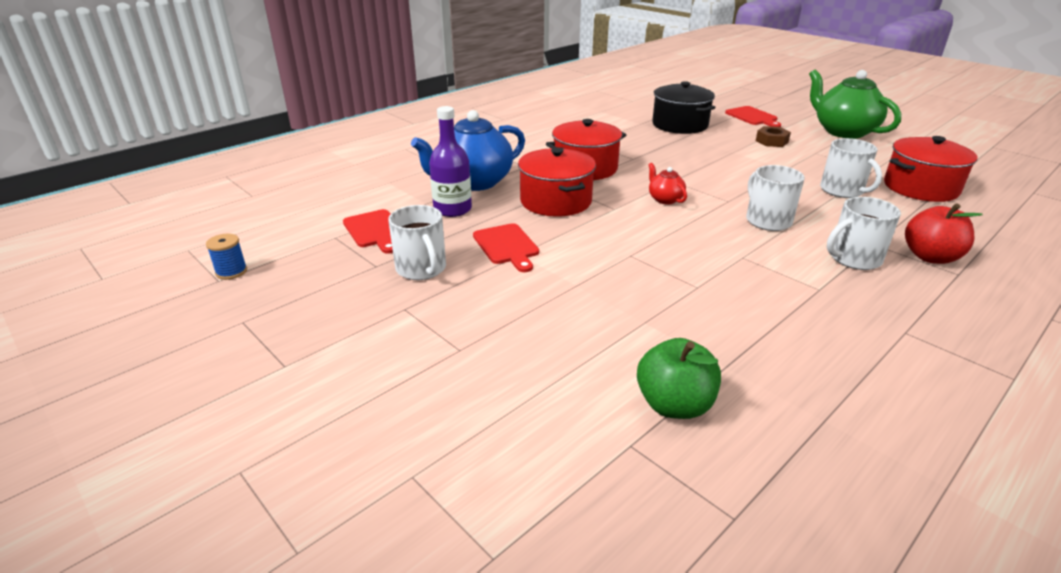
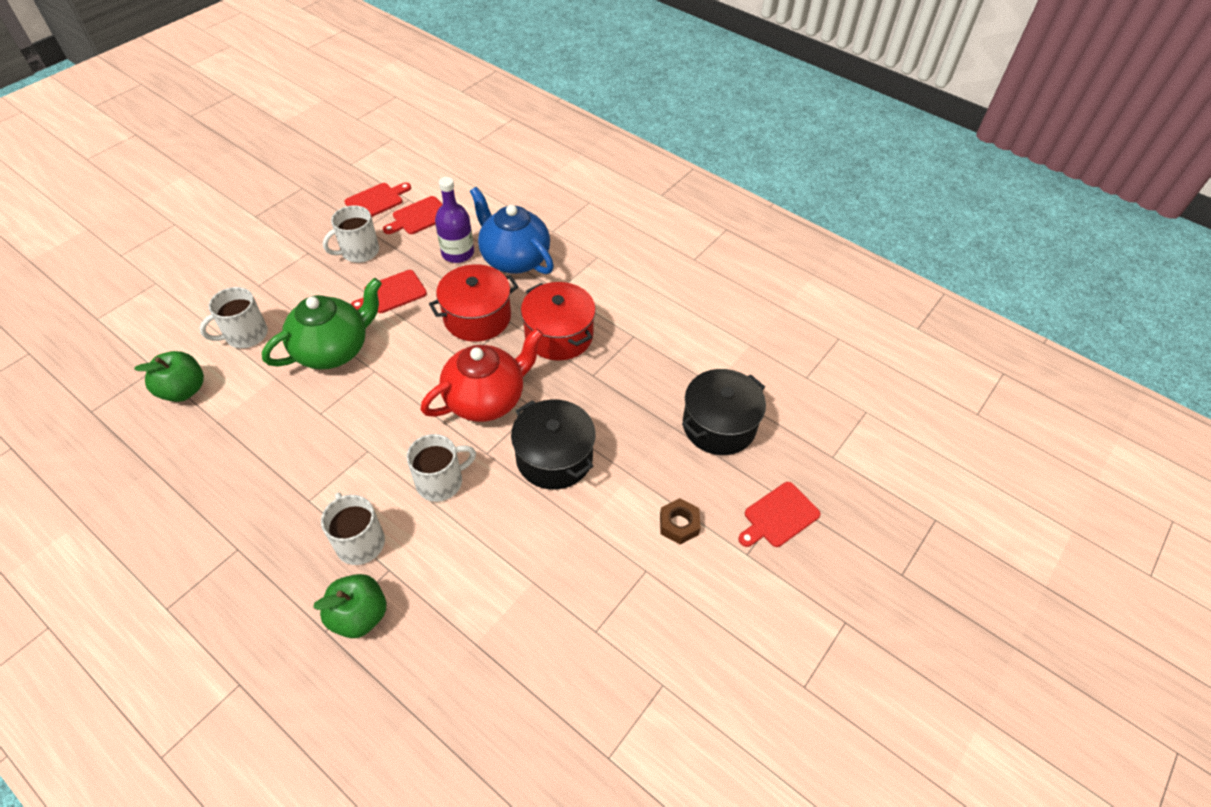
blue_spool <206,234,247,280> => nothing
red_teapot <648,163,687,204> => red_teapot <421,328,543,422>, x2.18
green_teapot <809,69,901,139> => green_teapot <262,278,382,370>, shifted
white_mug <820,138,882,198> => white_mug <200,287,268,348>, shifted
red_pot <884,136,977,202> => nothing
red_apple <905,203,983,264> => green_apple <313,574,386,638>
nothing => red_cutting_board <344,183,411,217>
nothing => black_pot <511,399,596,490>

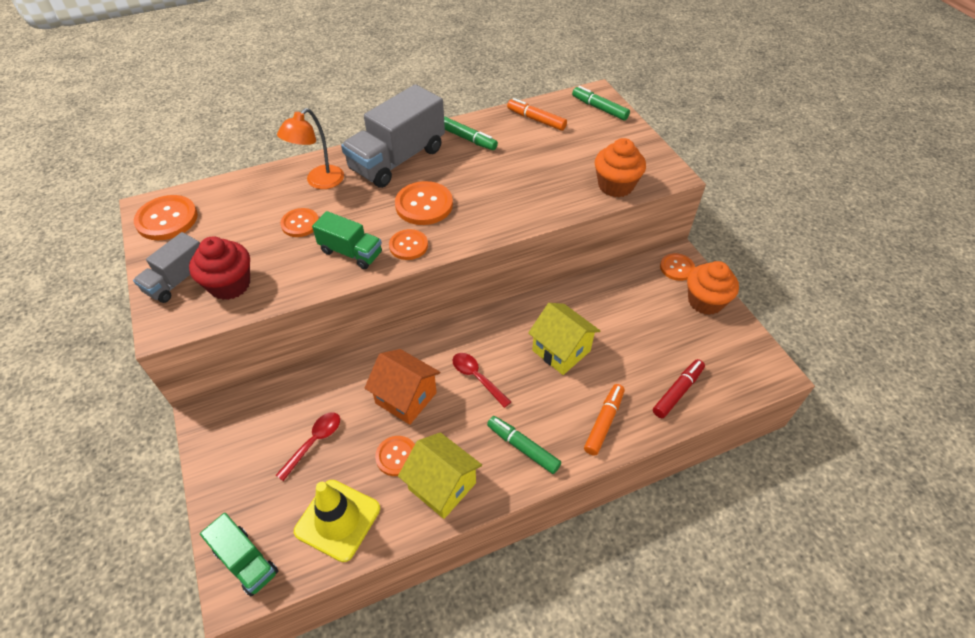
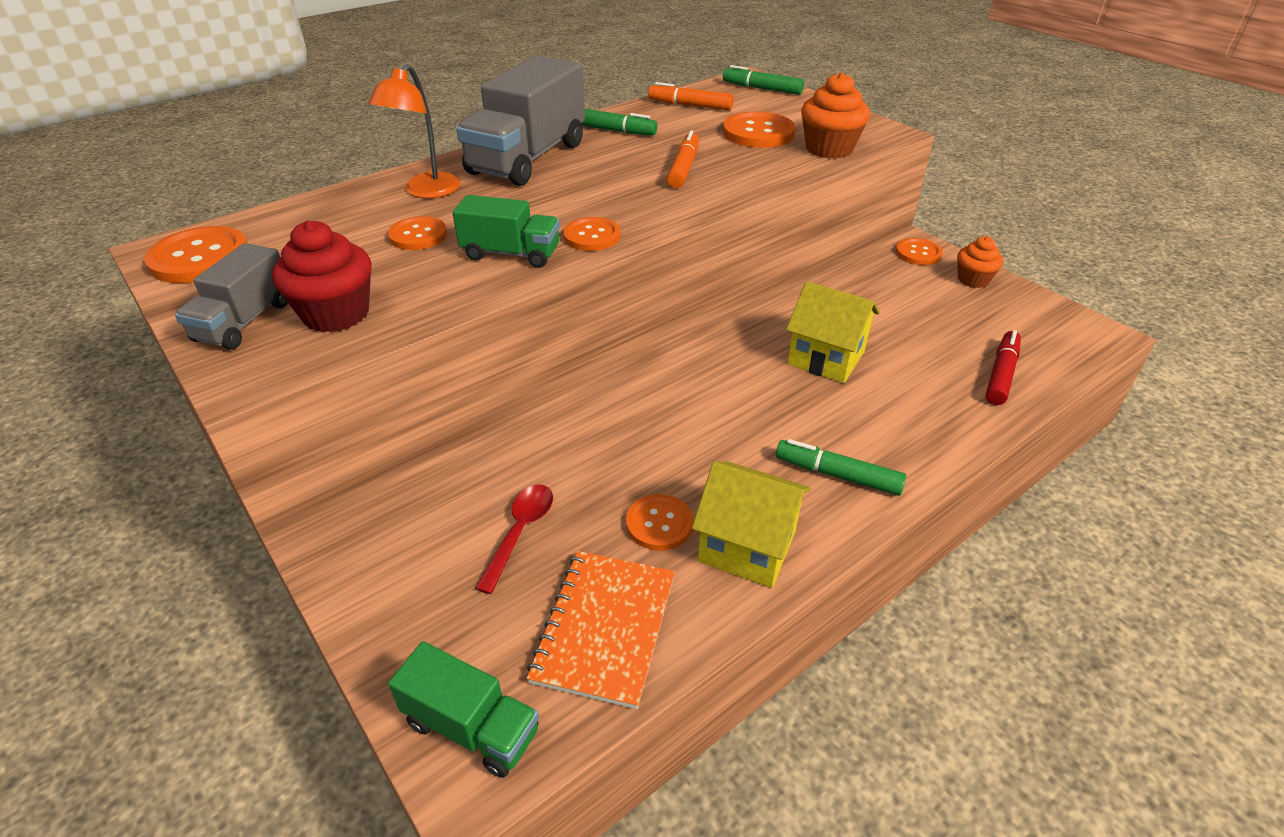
yellow_traffic_cone <294,480,380,562> => orange_notebook <527,551,675,709>
orange_house <365,349,440,425> => nothing
orange_button <395,181,453,225> => orange_button <723,111,795,148>, shifted
red_spoon <453,353,511,408> => nothing
orange_marker <584,384,625,456> => orange_marker <667,130,699,188>, shifted
orange_cupcake <687,261,739,315> => orange_cupcake <957,236,1003,288>, x0.66

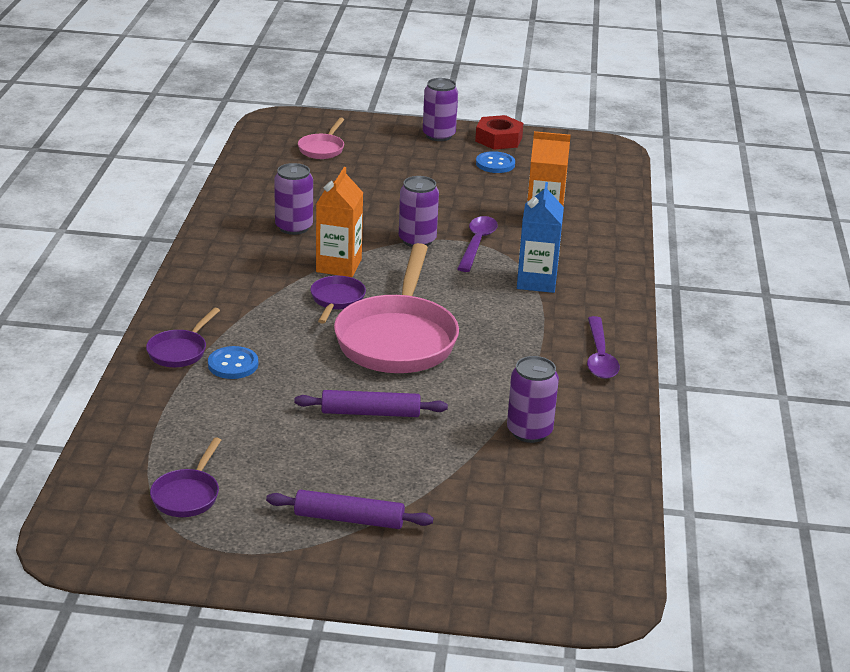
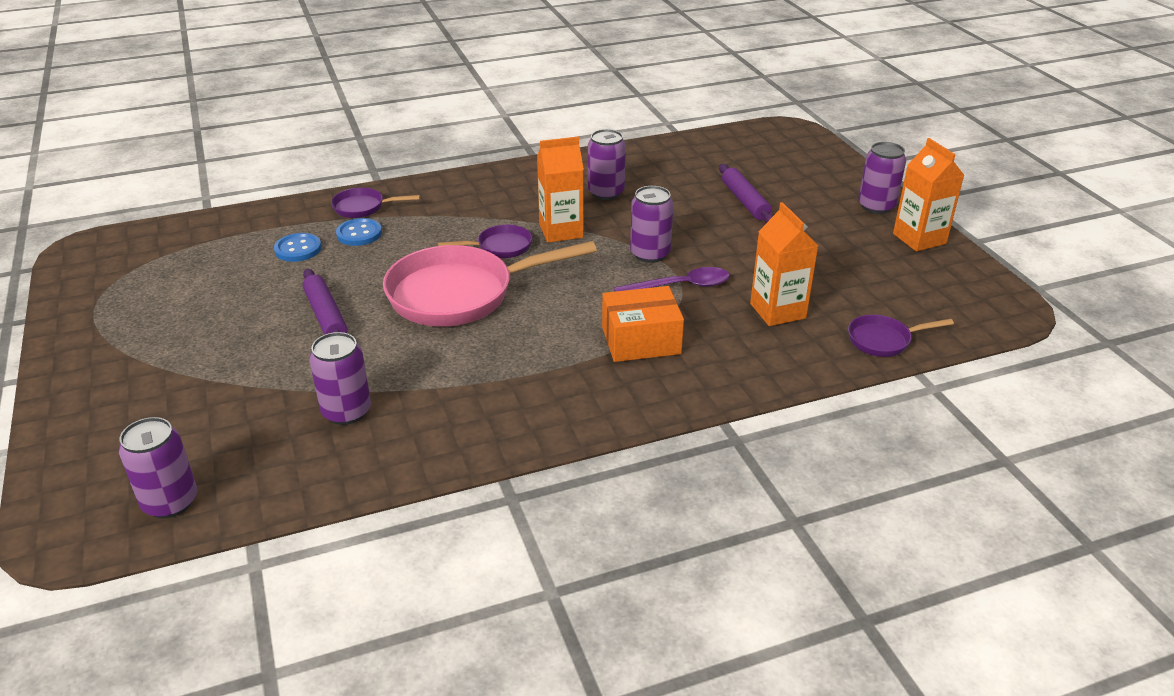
purple_pan <150,437,221,517> => purple_pan <848,315,954,357>, shifted
purple_rolling_pin <266,490,433,529> => purple_rolling_pin <719,164,773,223>, shifted
pink_pan <298,118,345,159> => nothing
red_nut <475,115,524,150> => orange_carton <893,138,964,252>
blue_button <476,151,515,173> => blue_button <274,233,322,262>, shifted
blue_carton <517,182,564,293> => orange_box <602,286,684,362>
purple_spoon <587,316,620,379> => nothing
nothing => purple_can <119,417,197,518>

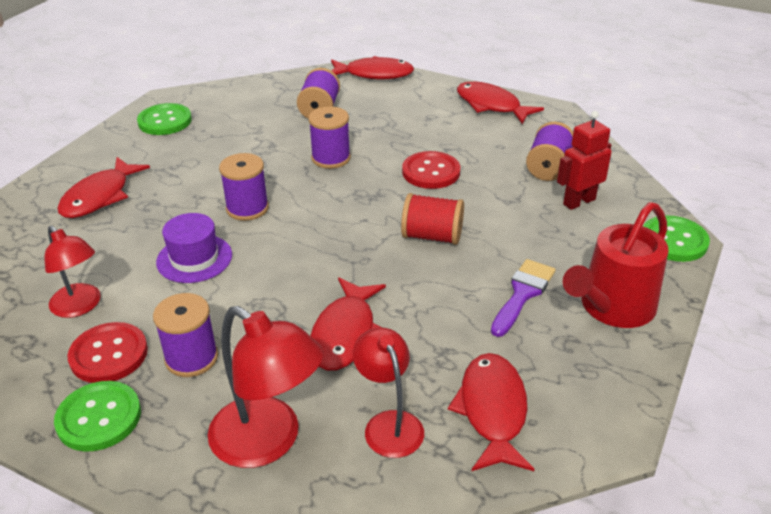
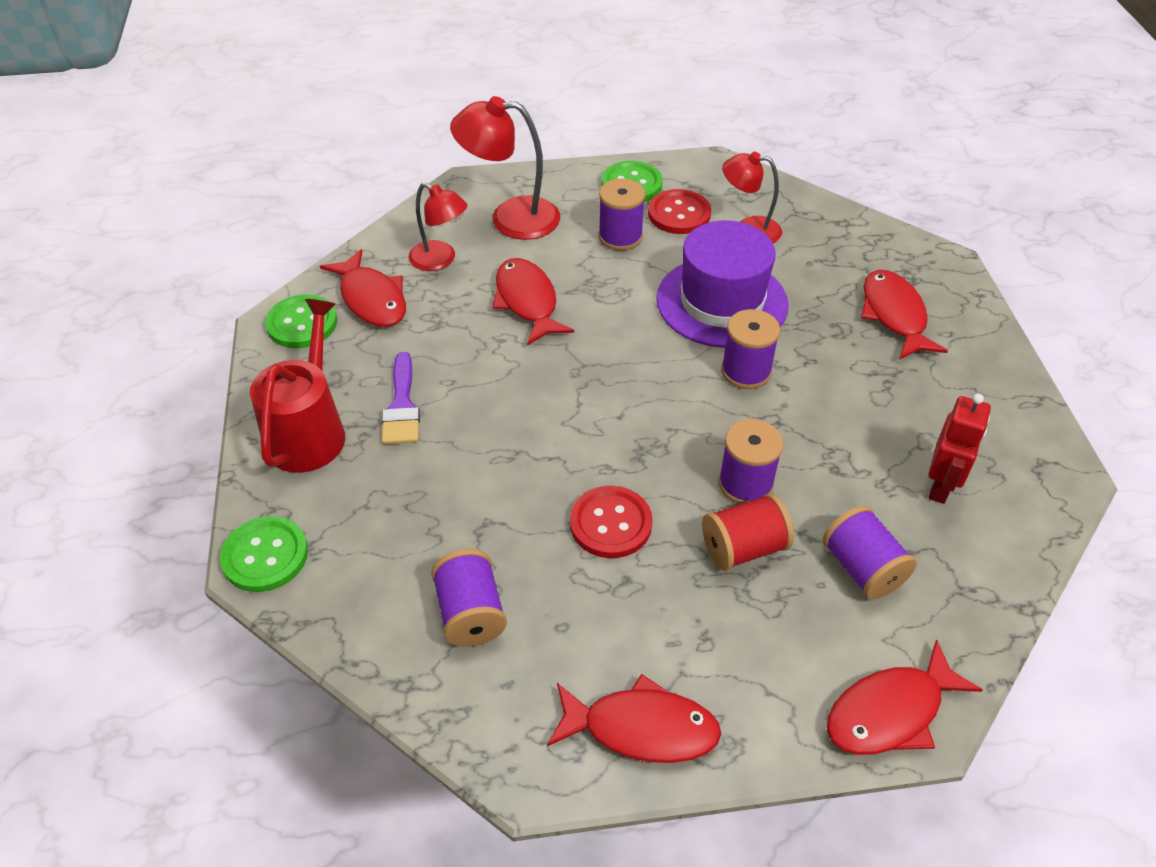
green_button <137,103,192,135> => green_button <265,294,337,348>, shifted
purple_hat <156,213,232,283> => purple_hat <656,221,789,348>, x1.70
red_spool <401,193,464,245> => red_spool <702,493,794,571>, shifted
red_robot <557,111,612,210> => red_robot <928,393,991,504>, shifted

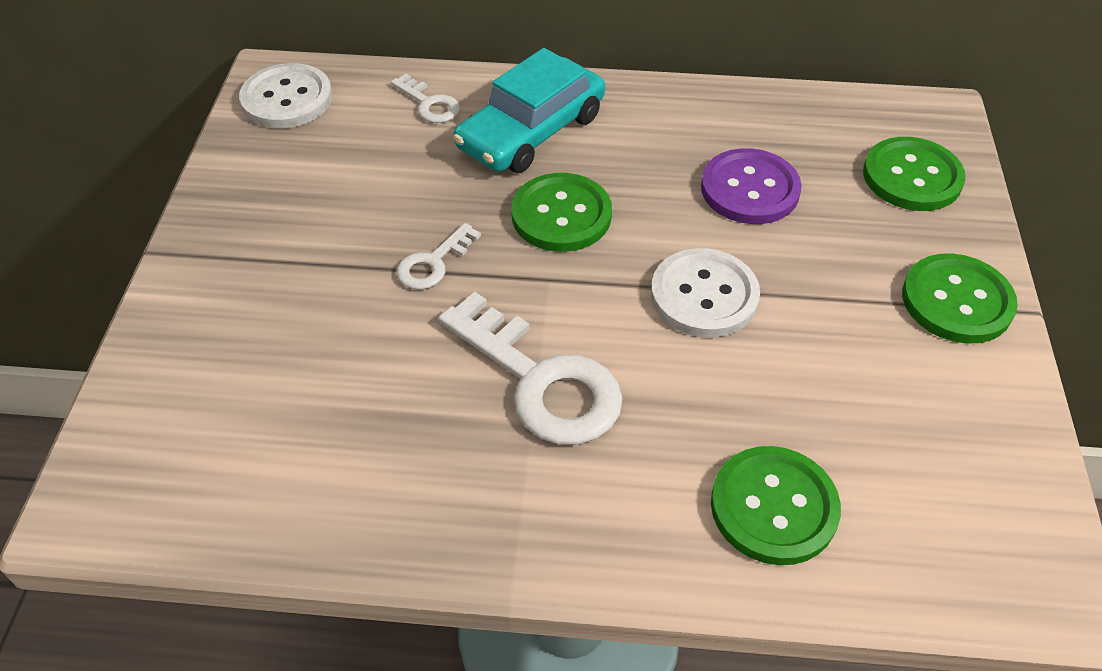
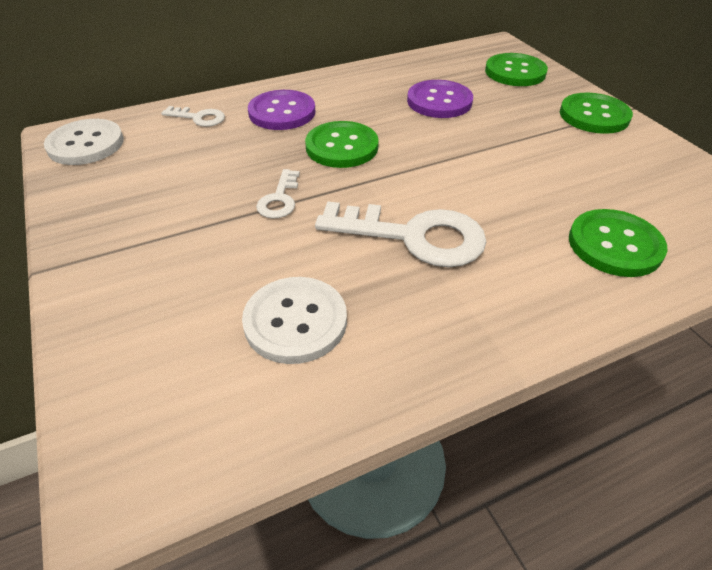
turquoise_car <453,48,605,173> => purple_button <248,90,315,130>
white_button <651,248,760,338> => white_button <242,277,347,364>, shifted

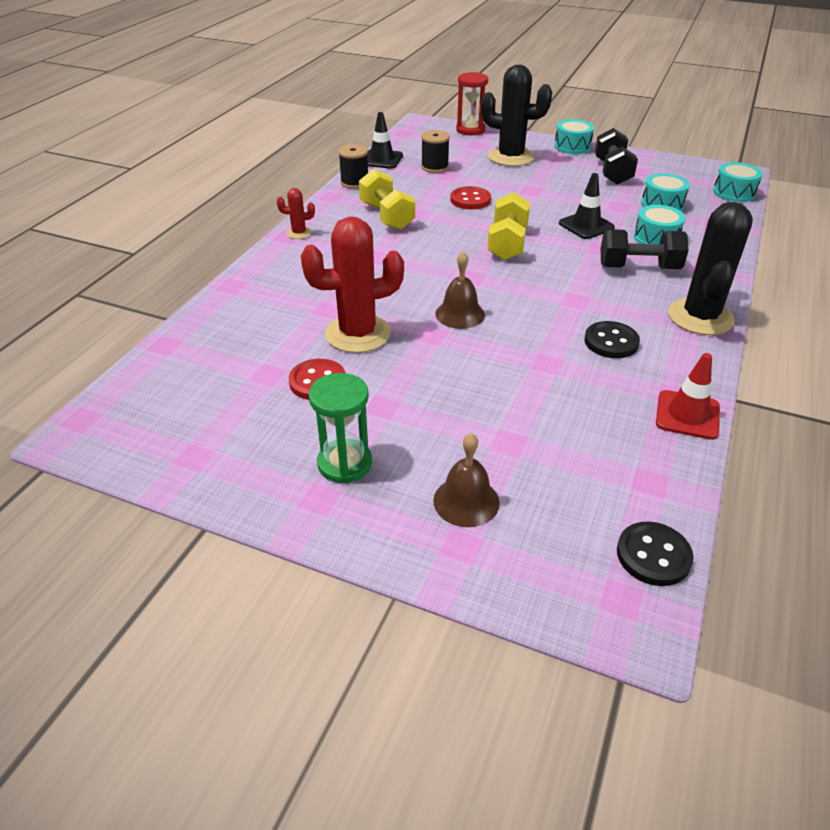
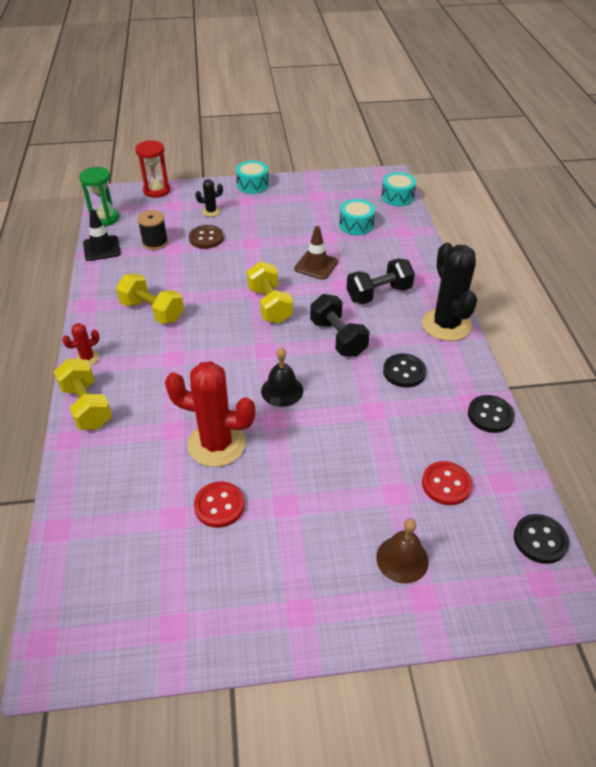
red_cactus <301,217,404,353> => red_cactus <165,361,255,467>, 60 degrees clockwise
green_hourglass <309,373,372,484> => green_hourglass <79,167,119,226>, shifted
black_spool <338,144,368,189> => nothing
brown_bell <435,252,485,329> => black_bell <261,348,303,407>
red_button <450,186,491,210> => red_button <422,461,472,505>, shifted
black_cactus <481,65,552,166> => black_cactus <195,179,223,217>, x0.46
black_traffic_cone <559,173,615,239> => brown_traffic_cone <294,226,338,280>
black_dumbbell <595,128,638,185> => black_dumbbell <310,294,370,357>, shifted
turquoise_drum <634,205,686,244> => nothing
red_traffic_cone <656,353,720,440> => black_button <468,395,514,433>
nothing => yellow_dumbbell <54,359,112,430>
nothing => brown_button <189,225,224,249>

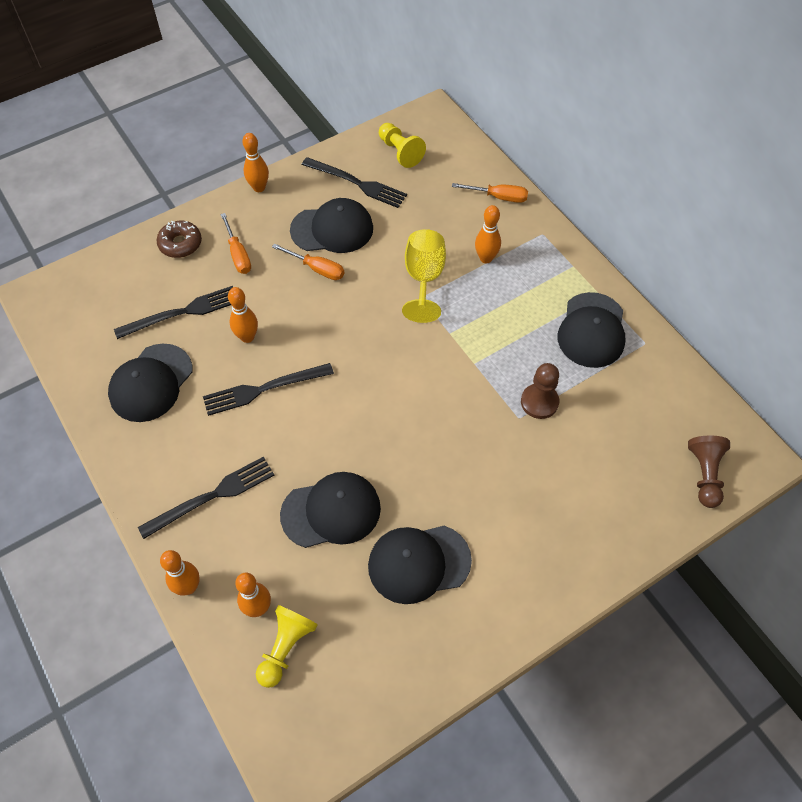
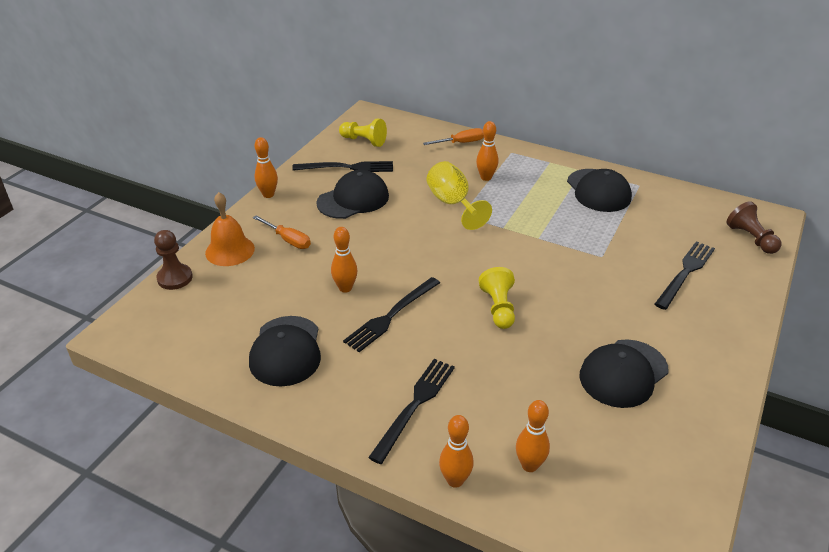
black_fork <114,286,233,339> => black_fork <654,241,715,310>, shifted
brown_donut <157,221,202,258> => orange_bell <205,192,255,266>
yellow_pawn <256,605,318,688> => yellow_pawn <479,267,515,329>, shifted
orange_screwdriver <272,243,344,280> => nothing
black_cap <280,472,381,548> => nothing
brown_pawn <521,363,559,419> => brown_pawn <154,230,193,290>, shifted

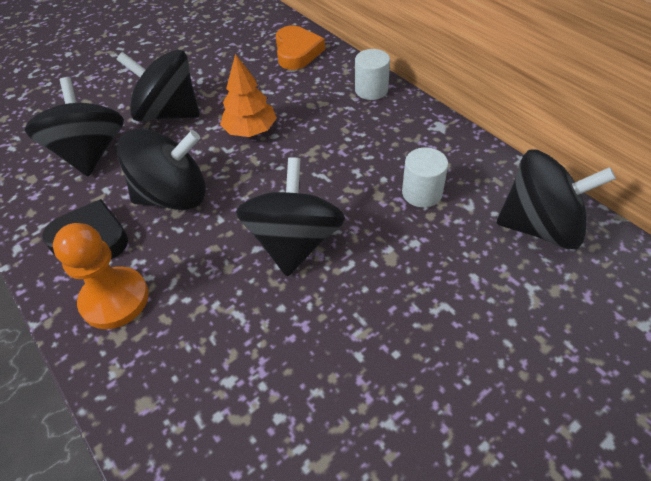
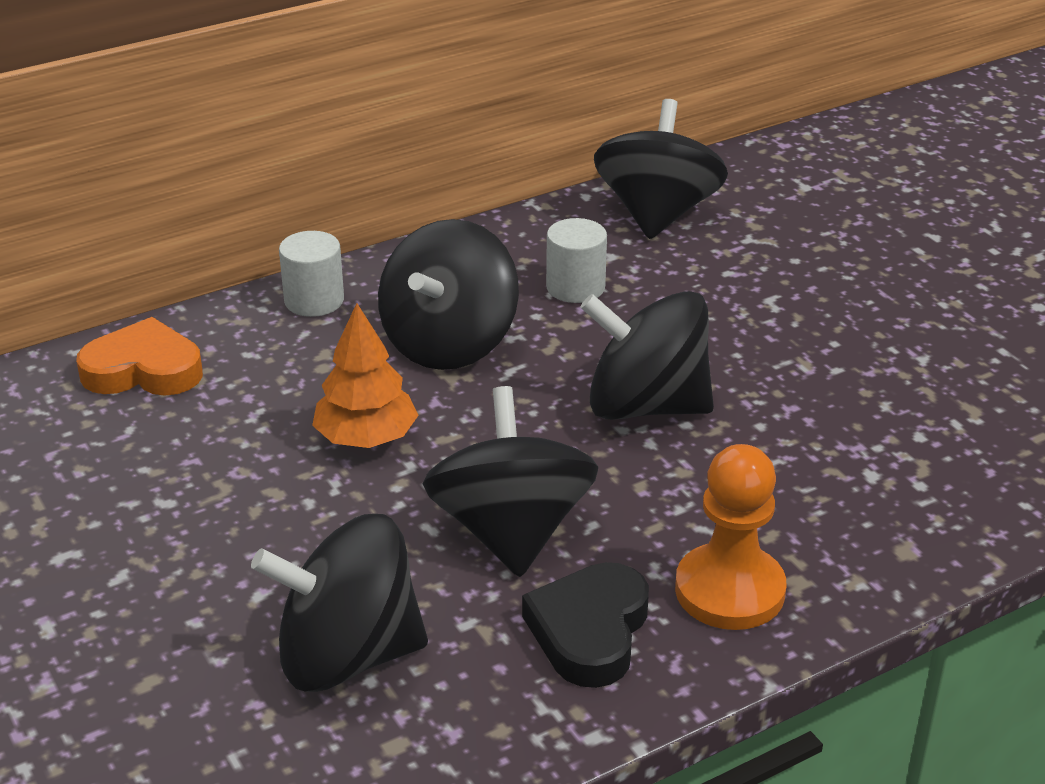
black_spinning_top <116,50,200,122> => black_spinning_top <378,219,519,370>, shifted

